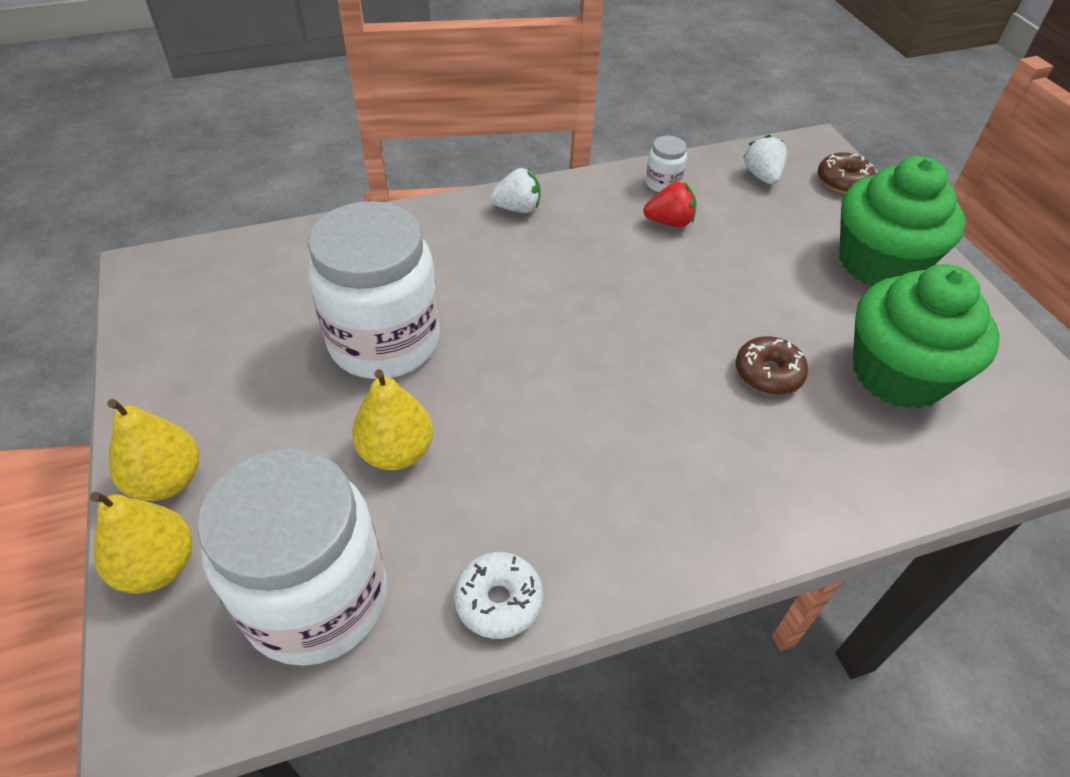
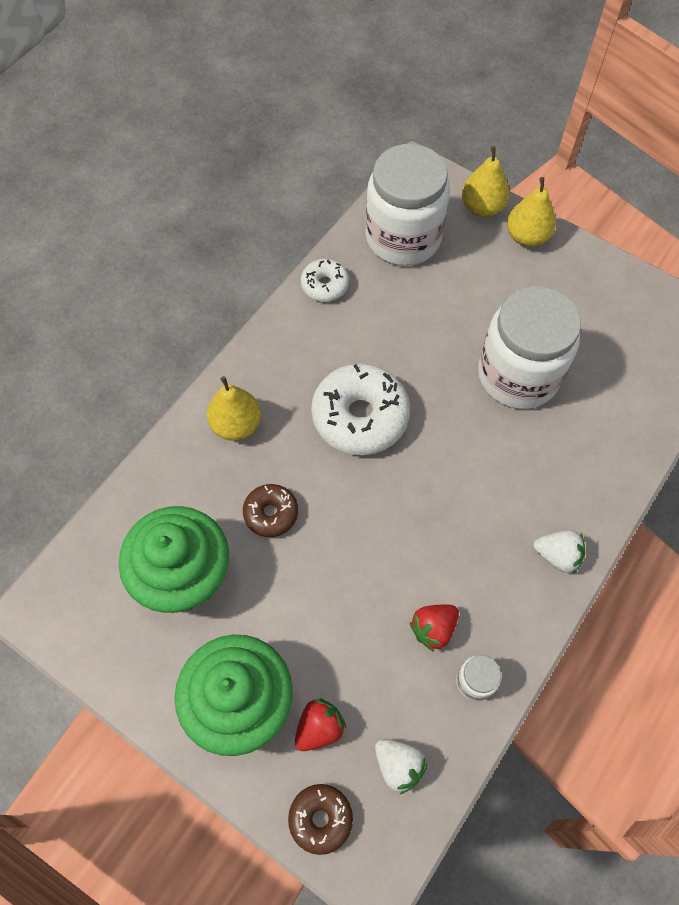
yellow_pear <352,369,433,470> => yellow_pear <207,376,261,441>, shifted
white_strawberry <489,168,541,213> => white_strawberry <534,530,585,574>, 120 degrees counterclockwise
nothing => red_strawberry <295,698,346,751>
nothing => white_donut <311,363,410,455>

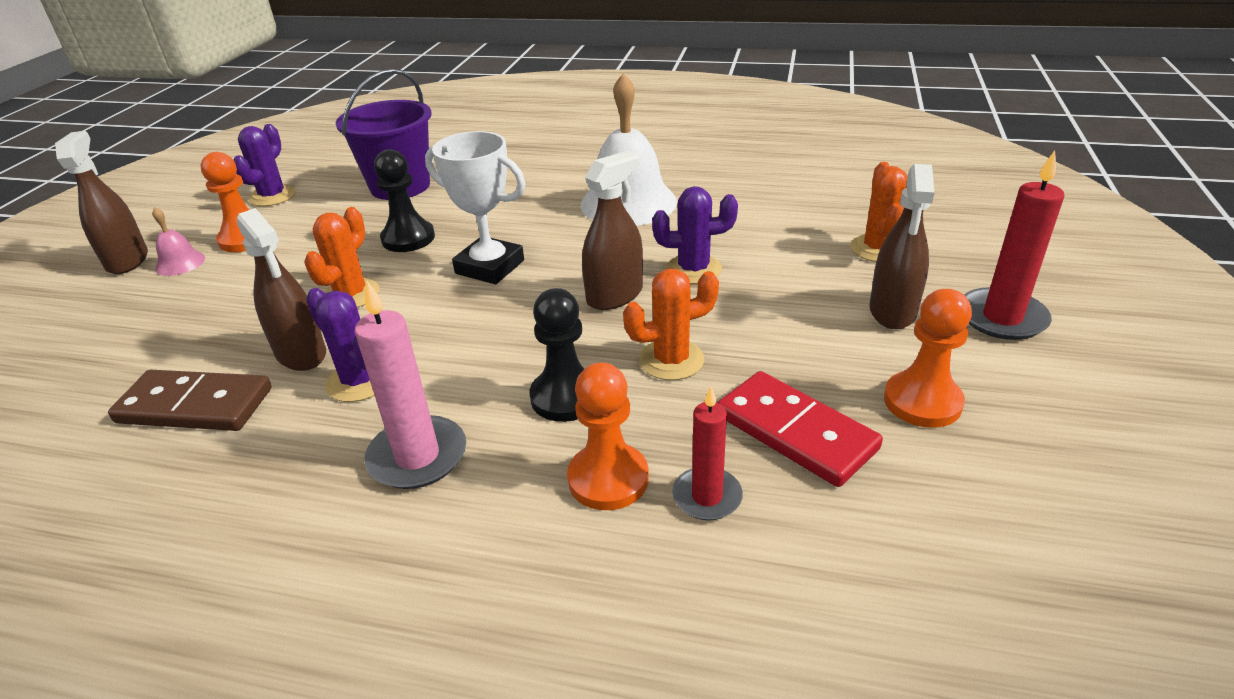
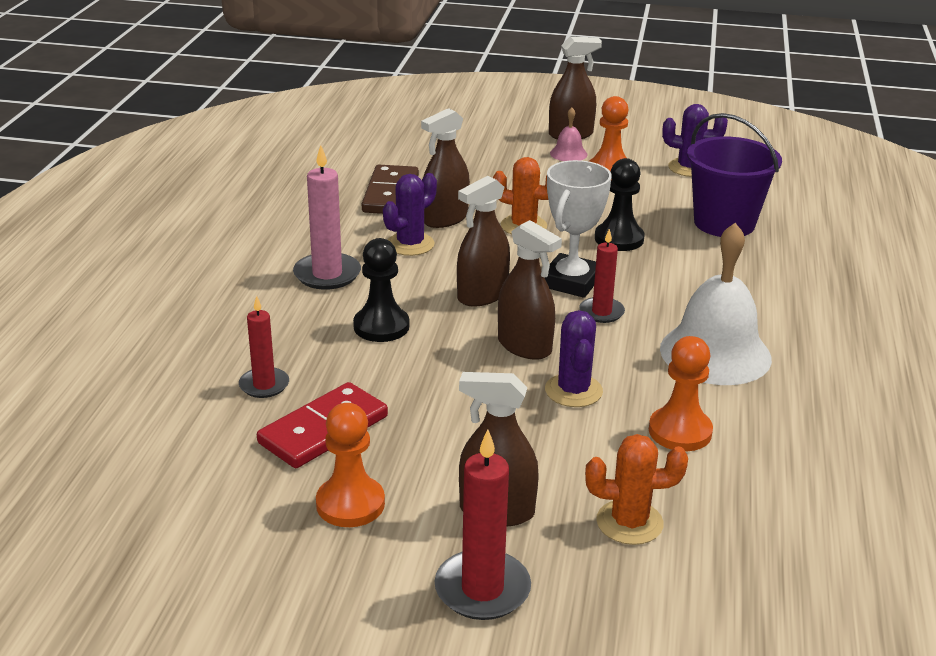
orange_pawn <567,363,649,510> => orange_pawn <649,336,713,451>, shifted
orange_cactus <623,269,719,380> => nothing
nothing => brown_spray_bottle <457,176,510,307>
nothing => red_candle <579,229,625,323>

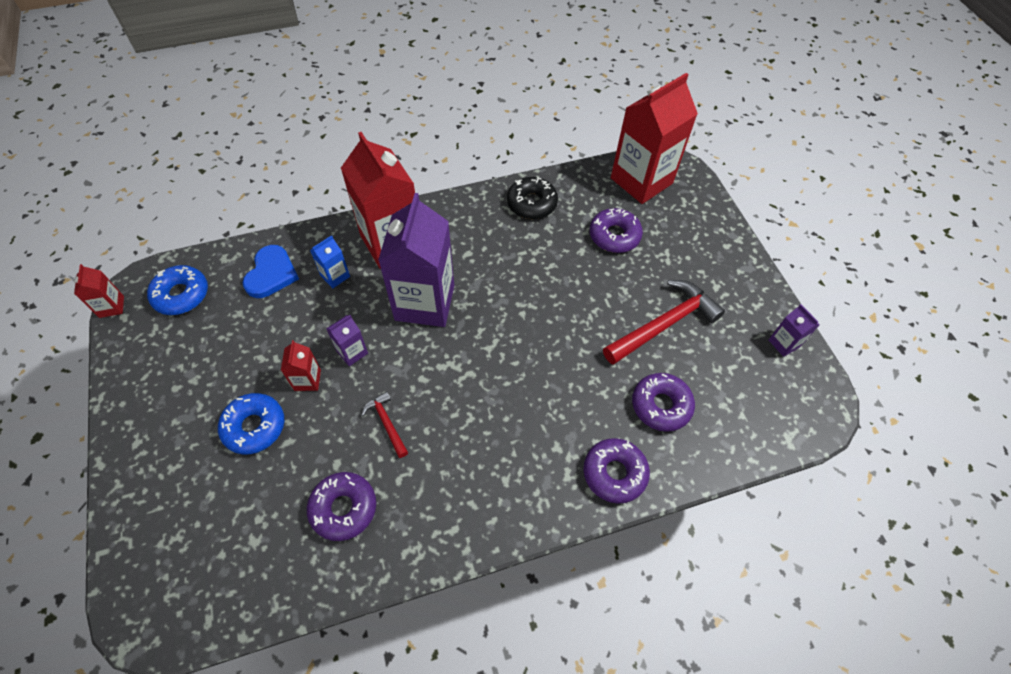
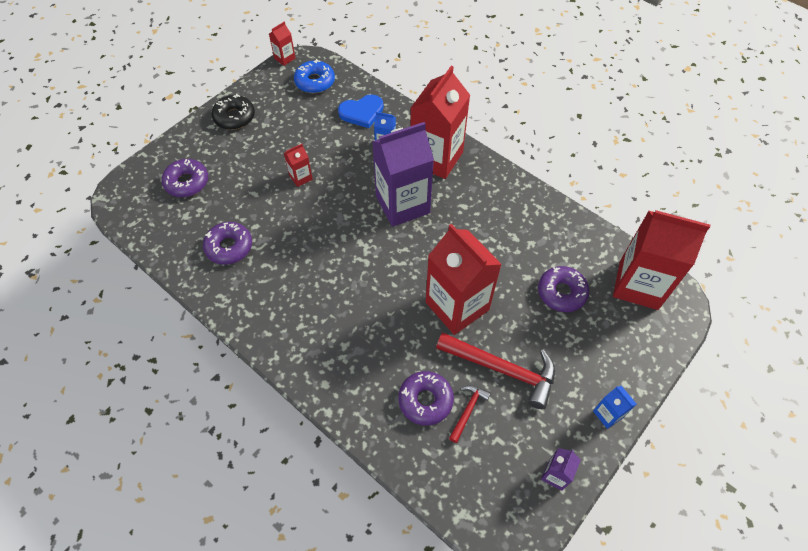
blue_donut <218,393,284,454> => nothing
purple_carton <326,315,368,366> => nothing
red_hammer <361,391,408,458> => red_hammer <449,385,491,443>, shifted
black_donut <507,177,558,219> => black_donut <212,94,255,130>, shifted
purple_donut <583,438,650,503> => purple_donut <162,159,208,197>, shifted
nothing => red_carton <426,224,502,335>
nothing => blue_carton <593,386,637,429>

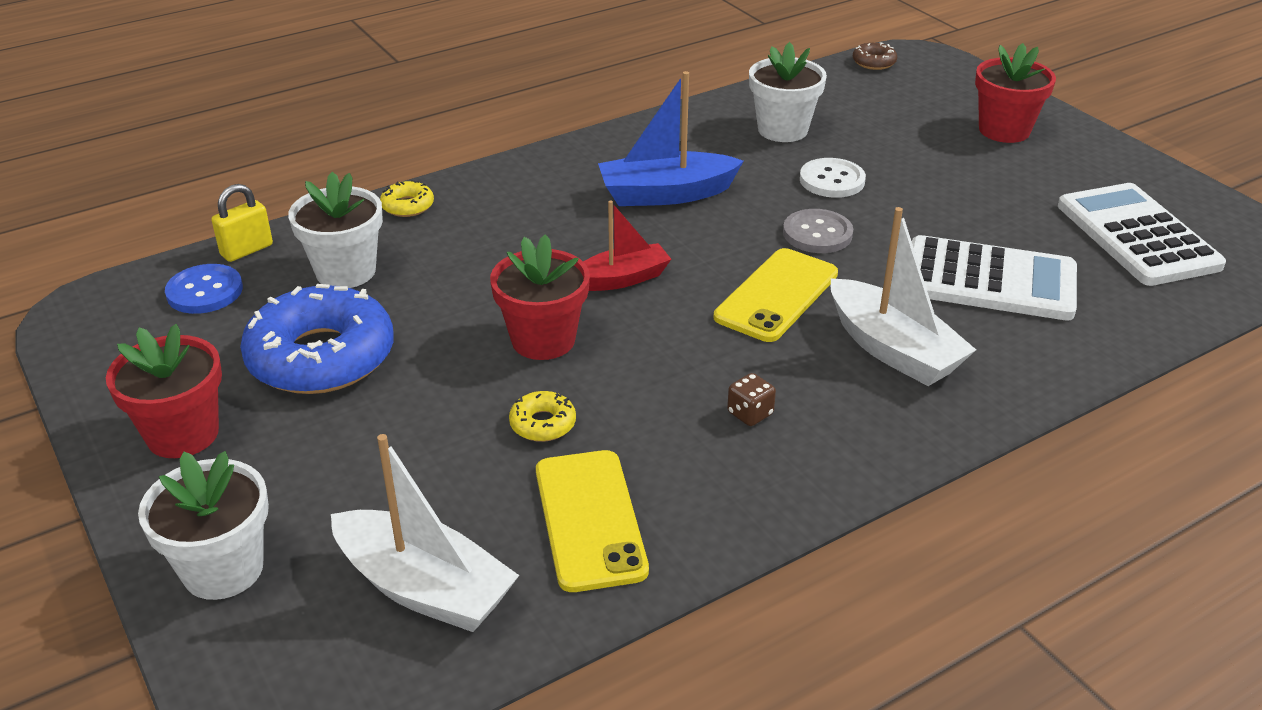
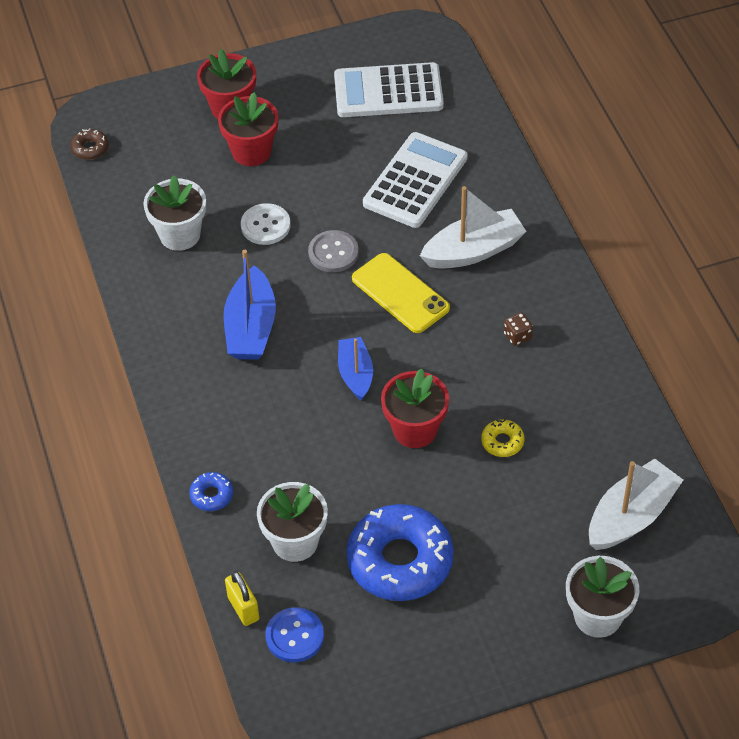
red_flower_pot <106,324,222,458> => red_flower_pot <218,92,278,166>, shifted
yellow_donut <380,180,434,217> => blue_donut <189,472,233,511>
yellow_phone <536,450,649,592> => nothing
red_boat <583,200,671,291> => blue_boat <338,337,373,401>

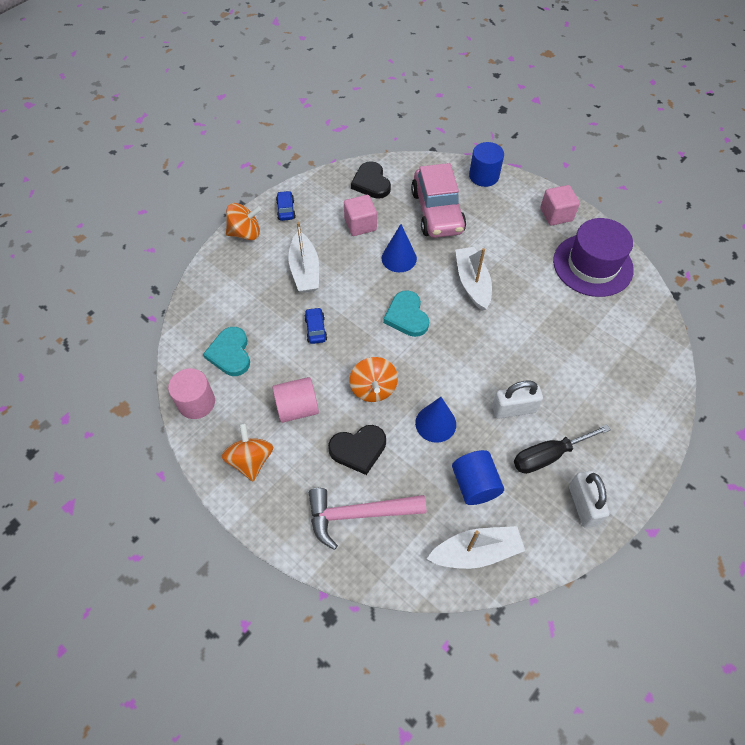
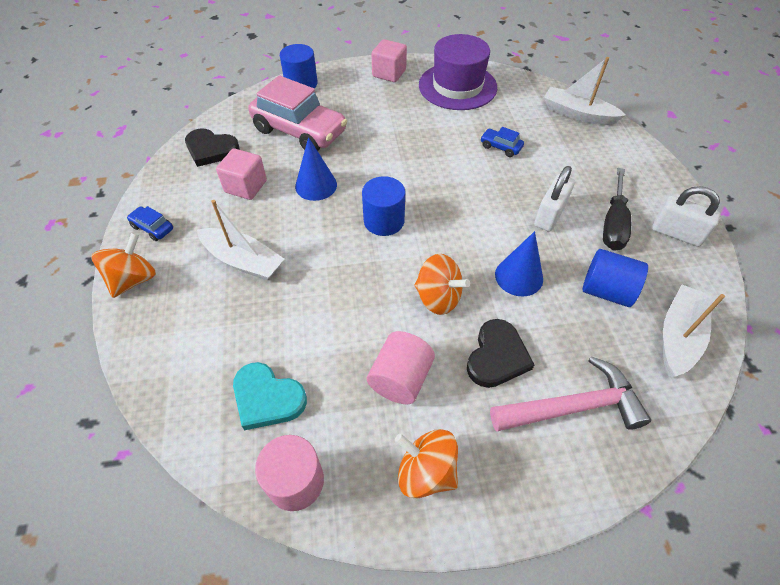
blue_car <304,307,327,344> => blue_car <480,127,524,157>, shifted
pink_hammer <309,488,426,550> => pink_hammer <490,356,651,431>, 135 degrees counterclockwise
turquoise_heart <383,290,429,337> => blue_cylinder <362,176,405,236>
white_boat <455,247,492,311> => white_boat <544,57,626,125>, shifted

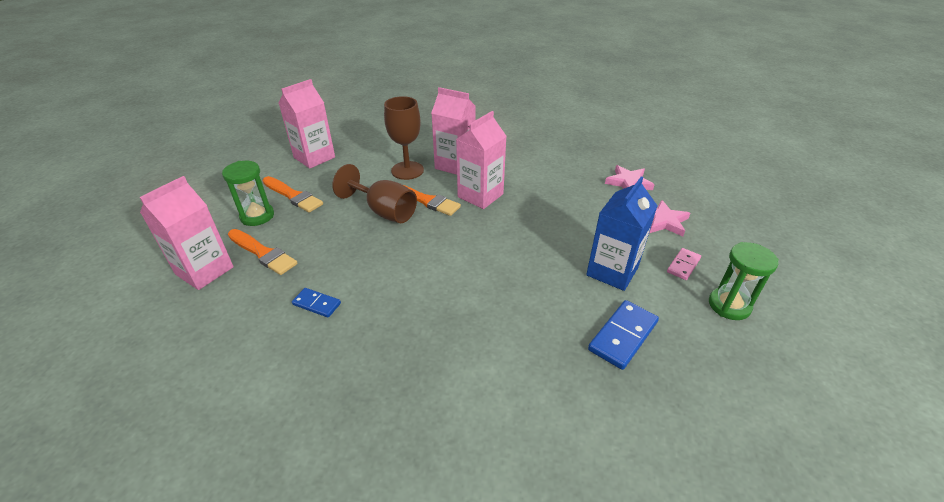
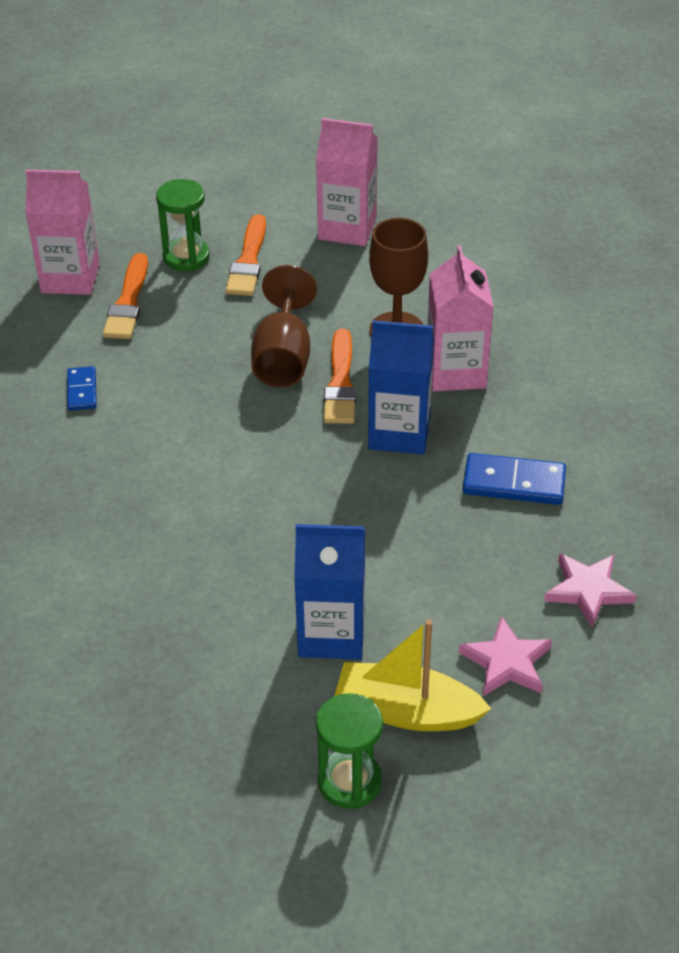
pink_carton <456,111,507,209> => blue_carton <368,320,434,454>
blue_domino <588,300,659,370> => blue_domino <463,453,566,505>, shifted
pink_domino <667,248,701,280> => yellow_boat <334,620,491,731>

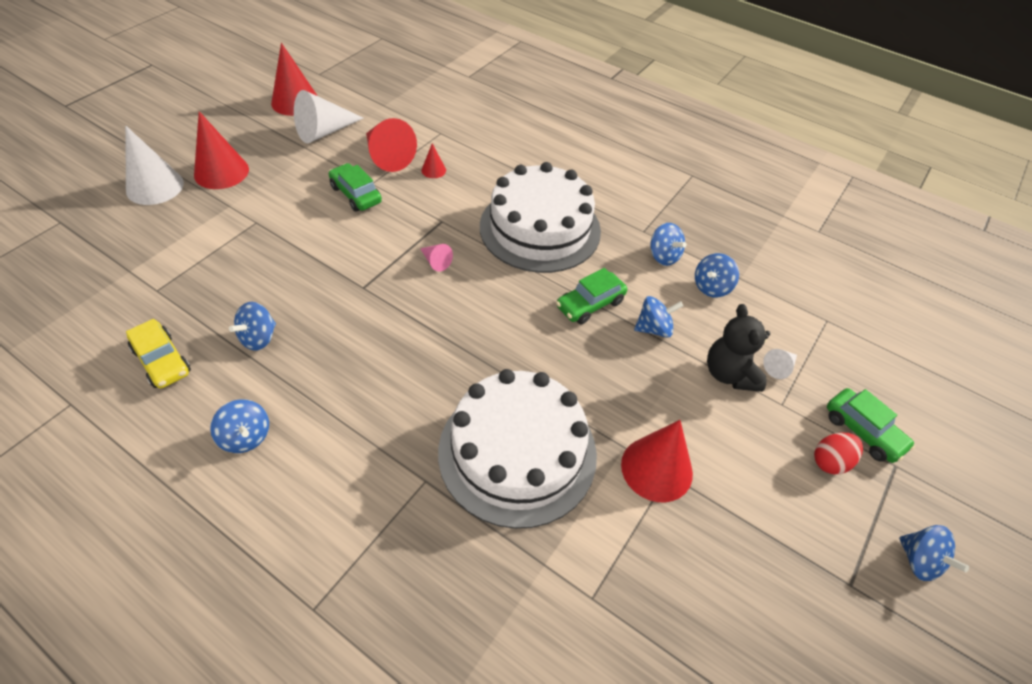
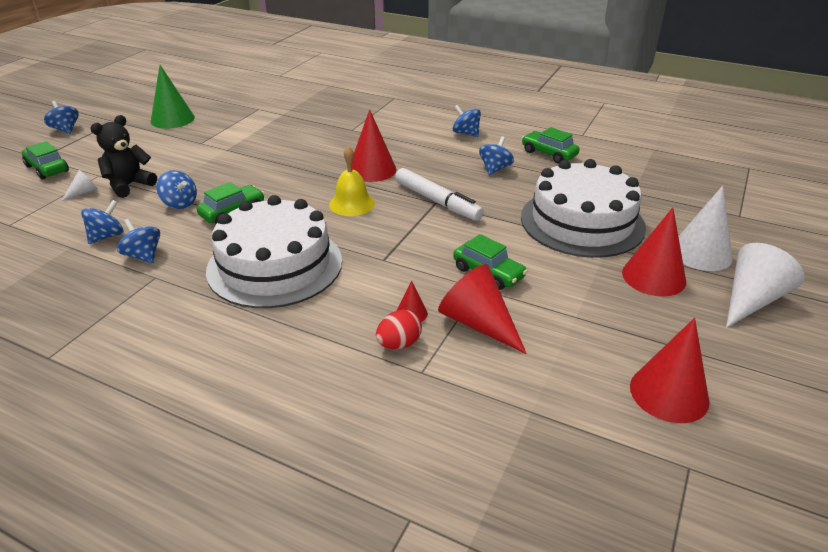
yellow_car <126,319,191,388> => green_car <522,127,580,163>
white_cone <294,90,364,143> => white_cone <726,243,804,328>, shifted
pink_cone <420,244,453,271> => nothing
white_cake <438,369,597,529> => white_cake <521,159,646,258>, shifted
red_cone <621,420,693,502> => red_cone <352,109,397,182>, shifted
blue_spinning_top <634,296,683,338> => blue_spinning_top <156,170,197,209>, 120 degrees counterclockwise
black_teddy_bear <707,304,770,392> => black_teddy_bear <90,115,157,198>, 120 degrees counterclockwise
red_egg <814,433,863,475> => red_egg <376,310,422,349>, shifted
nothing => green_cone <151,65,195,129>
nothing => yellow_bell <329,146,375,216>
nothing => white_marker <395,168,484,221>

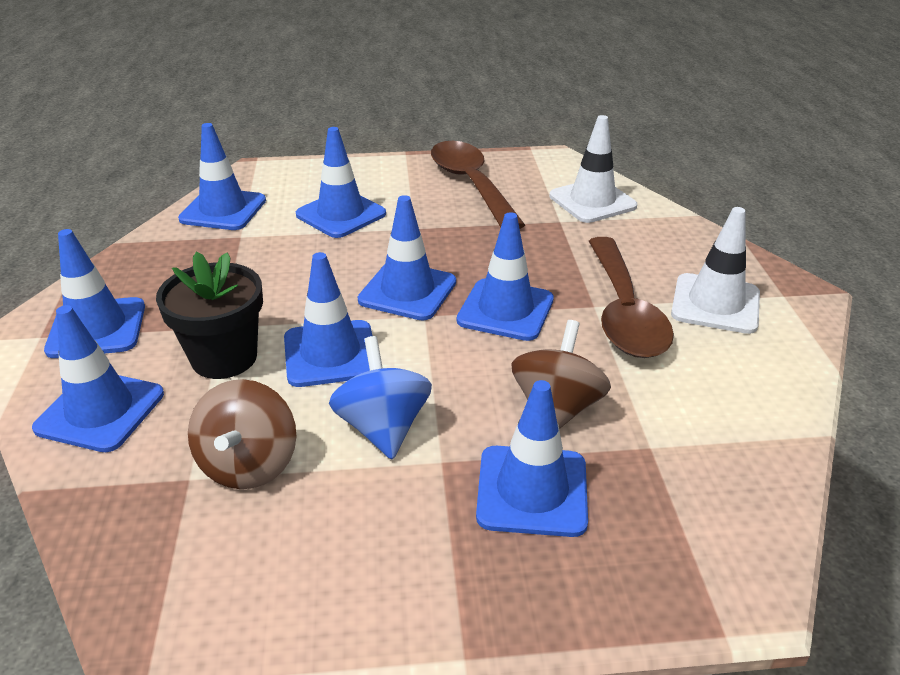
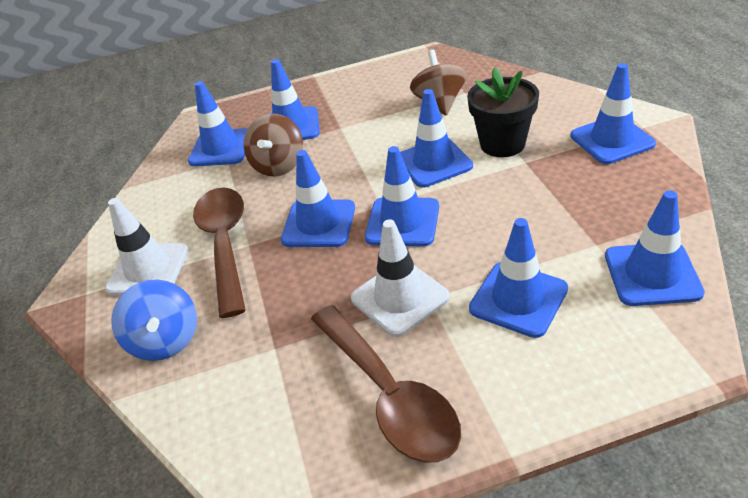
blue_traffic_cone <32,305,164,452> => blue_traffic_cone <188,81,247,166>, shifted
blue_spinning_top <329,336,432,459> => blue_spinning_top <111,280,197,361>, shifted
white_traffic_cone <549,115,637,223> => white_traffic_cone <351,219,450,337>, shifted

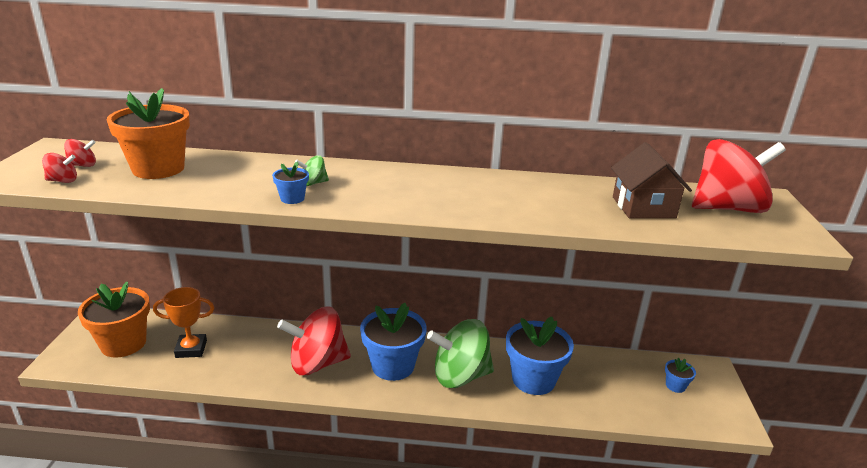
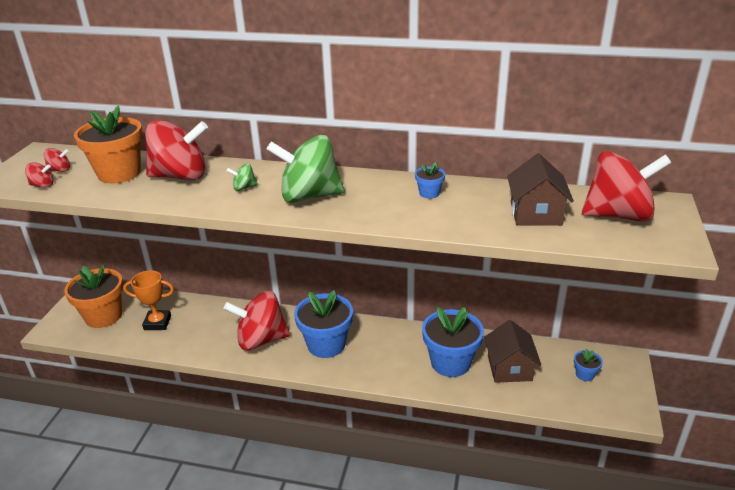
blue_flower_pot <272,162,309,204> => blue_flower_pot <415,162,445,199>, shifted
green_spinning_top <427,319,494,388> => green_spinning_top <267,135,344,203>, shifted
nothing => red_spinning_top <145,120,208,181>
nothing => brown_house <484,320,541,383>

